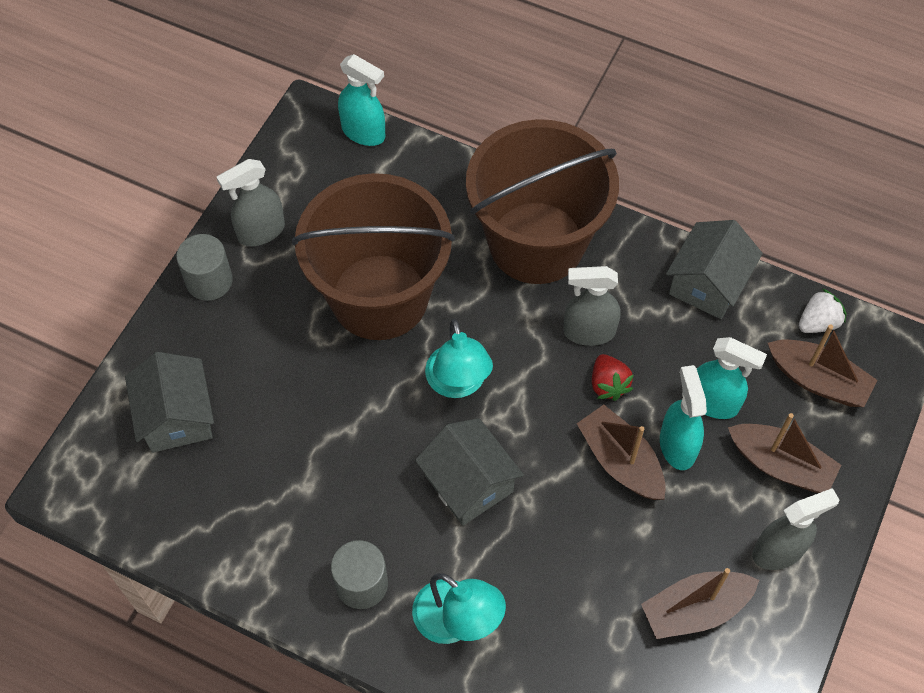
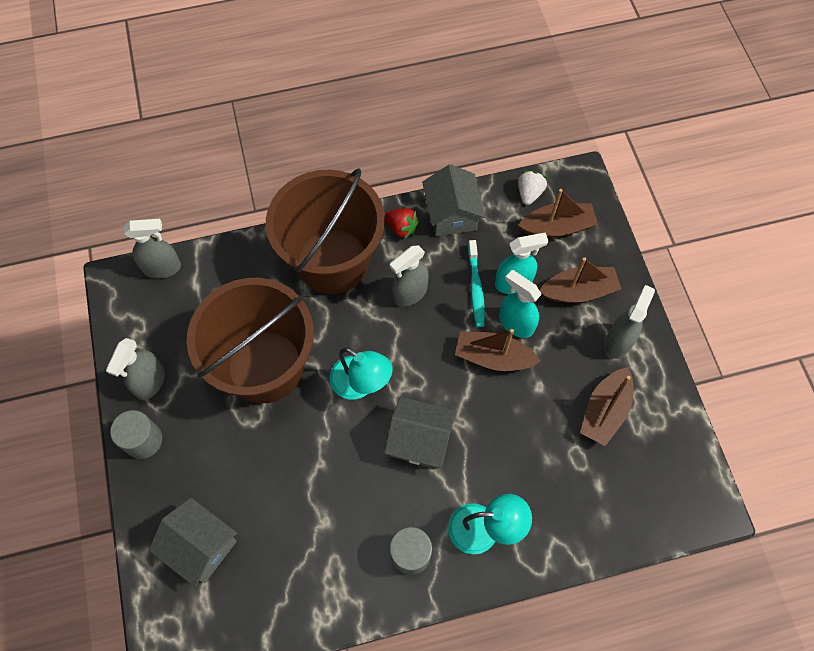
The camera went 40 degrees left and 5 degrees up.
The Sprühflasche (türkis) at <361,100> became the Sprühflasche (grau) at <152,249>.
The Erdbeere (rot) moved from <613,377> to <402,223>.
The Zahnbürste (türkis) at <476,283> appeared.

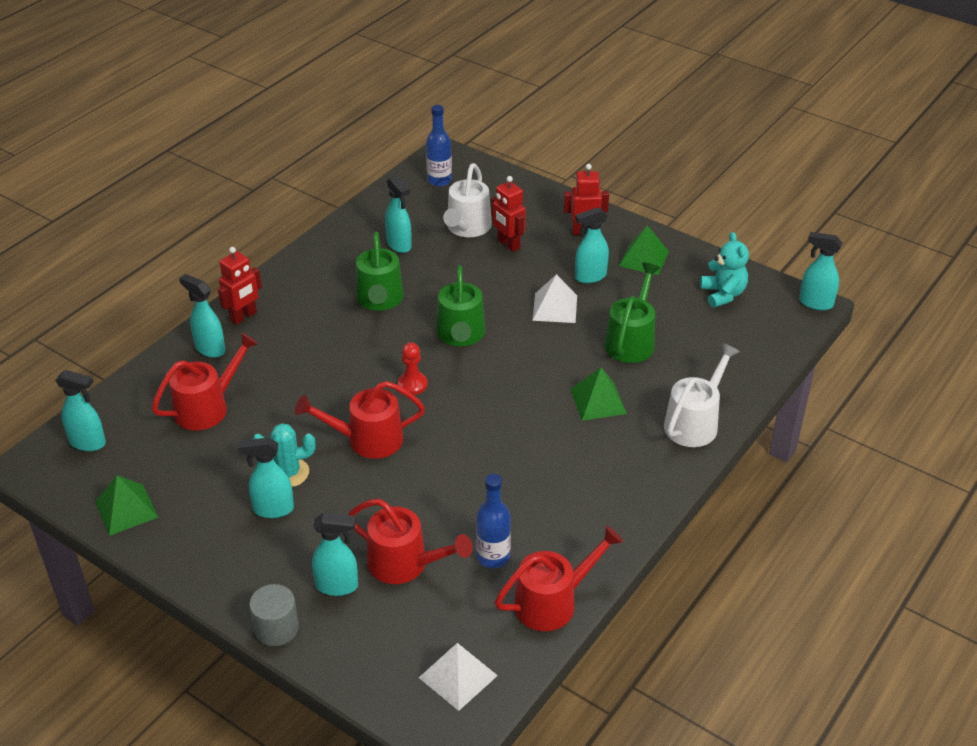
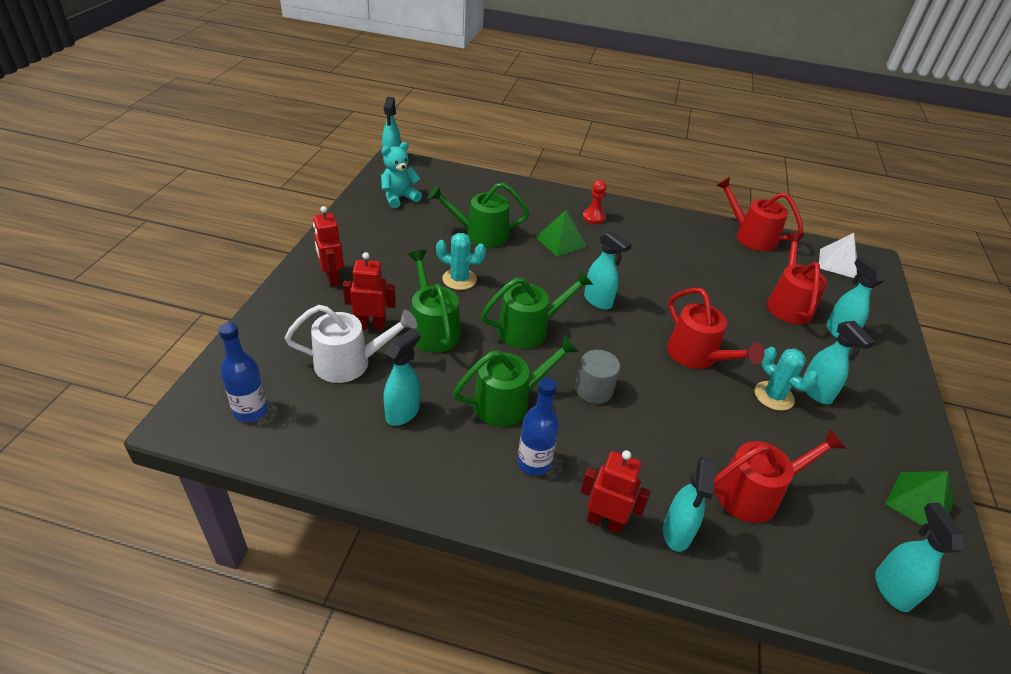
The camera went 115 degrees left and 0 degrees up.
The Gießkanne (rot) at <205,381> turned 135 degrees clockwise.
The Vollzylinder (grau) moved from <274,615> to <597,377>.
The Bauer (rot) moved from <413,368> to <595,202>.
The Flasche (blau) moved from <493,521> to <538,426>.
The Roboter (rot) at <508,214> turned 120 degrees counterclockwise.
The Pyramide (weiß) at <554,298> was replaced by the Kaktus (türkis) at <461,261>.
The Sprühflasche (türkis) moved from <592,245> to <608,270>.
The Pyramide (grün) at <644,250> disappeared.
The Gießkanne (weiß) at <702,395> disappeared.
The Gießkanne (grün) at <434,301> appeared.

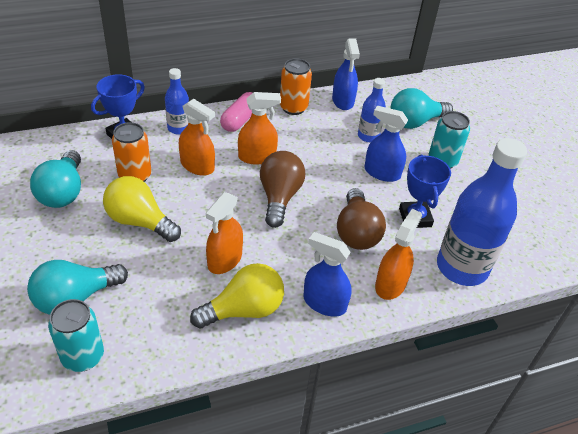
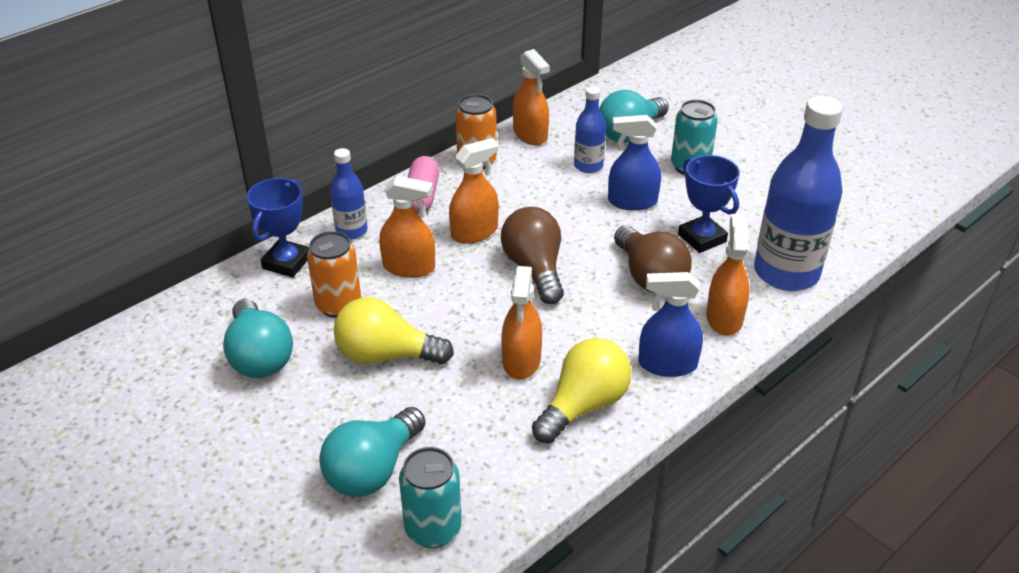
The camera went 20 degrees left and 5 degrees down.
The Sprühflasche (blau) at <346,74> became the Sprühflasche (orange) at <531,97>.

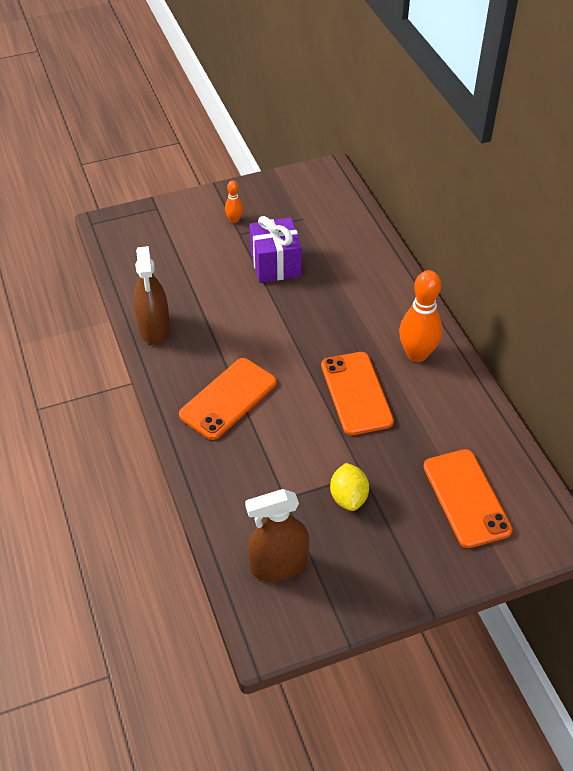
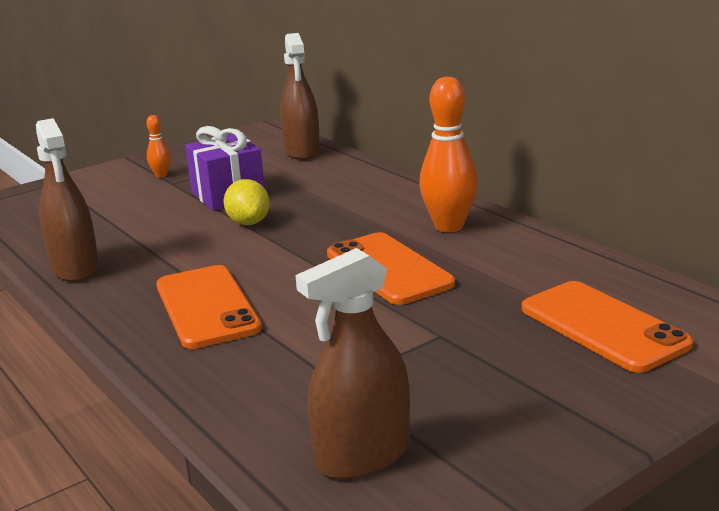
The camera went 15 degrees left and 25 degrees down.
The Handy (orange) at <228,399> turned 45 degrees counterclockwise.
The Zitrone (gelb) moved from <349,487> to <246,202>.
The Sprühflasche (braun) at <300,96> appeared.

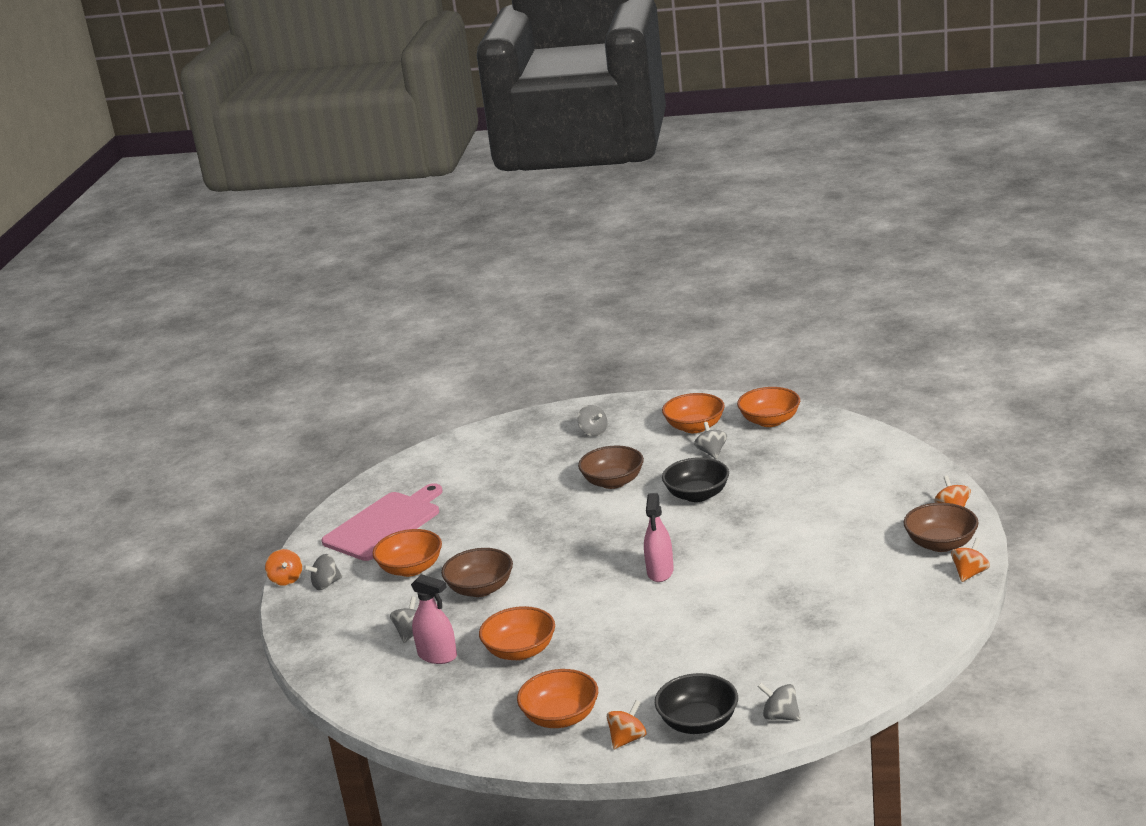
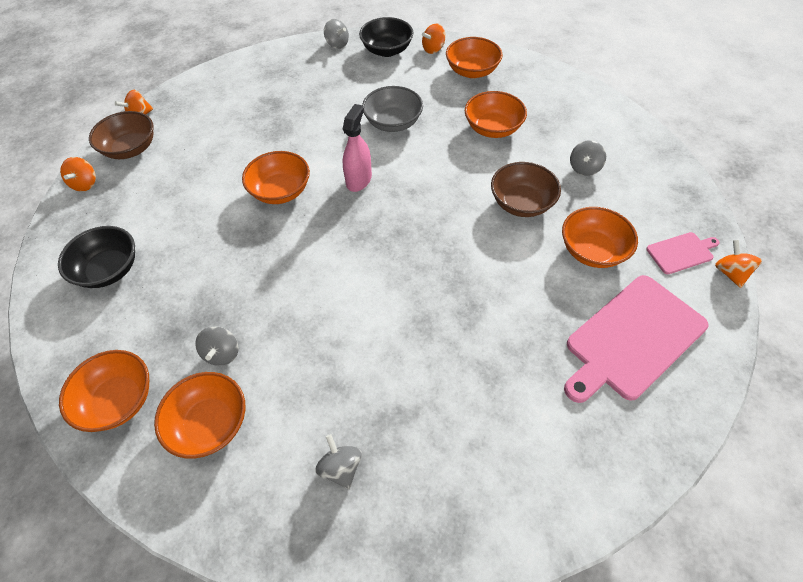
The camera went 170 degrees left and 30 degrees up.
The Kreisel (grau) at <322,572> was replaced by the Schneidebrett (rosa) at <683,253>.
The Sprühflasche (rosa) at <434,619> disappeared.
The Schüssel (braun) at <611,467> disappeared.
The Schüssel (schwarz) moved from <695,479> to <96,257>.
The Schüssel (orange) at <276,177> appeared.
The Schüssel (grau) at <392,109> appeared.

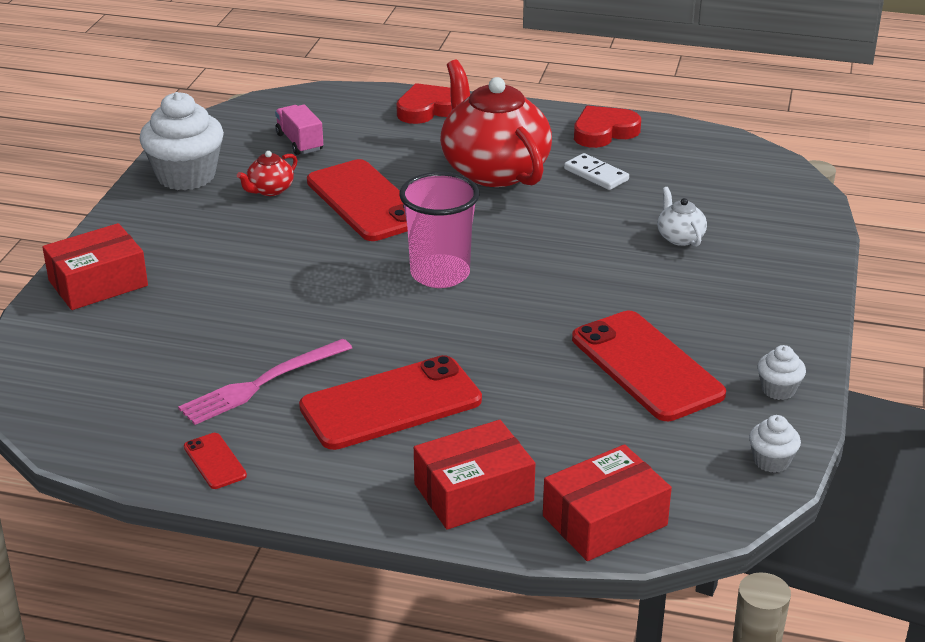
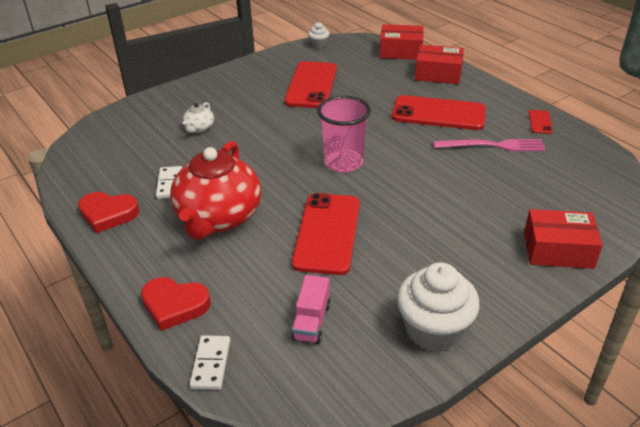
The camera went 140 degrees left and 5 degrees up.
The Teekanne (rot) at <267,173> disappeared.
The Muffin (weiß) at <781,372> disappeared.
The Dominostein (weiß) at <210,362> appeared.

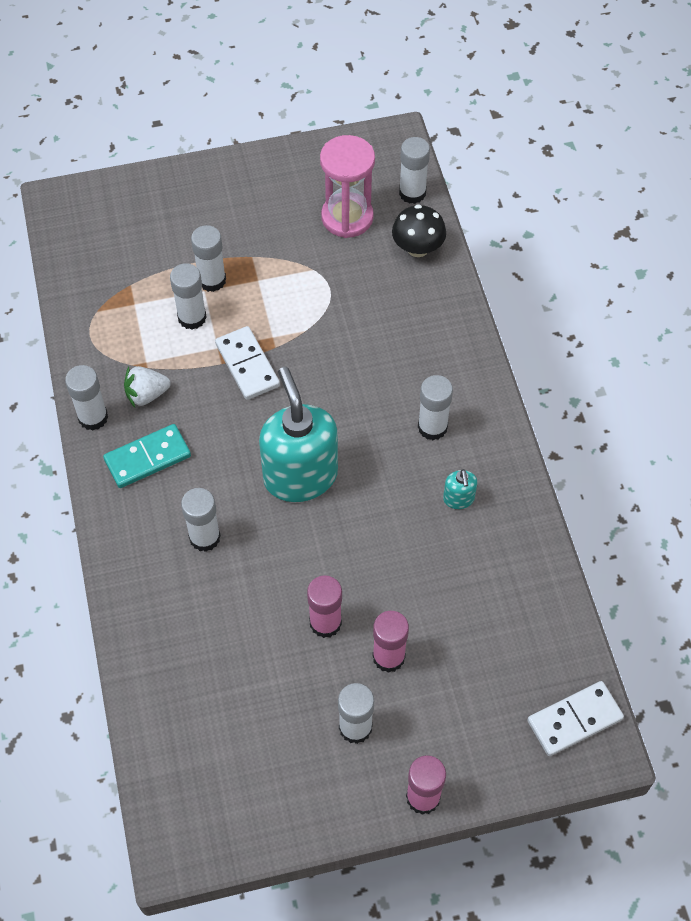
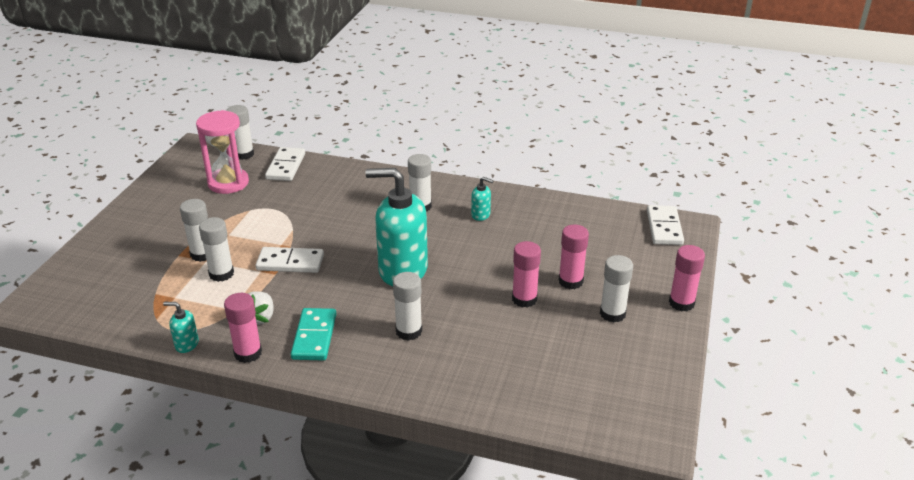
The camera went 60 degrees left and 25 degrees down.
The Klebestift (weiß) at <86,398> became the Klebestift (rosa) at <243,328>.
The Pilz (schwarz) at <419,230> was replaced by the Dominostein (weiß) at <285,164>.
The Seifenspender (türkis) at <181,327> appeared.

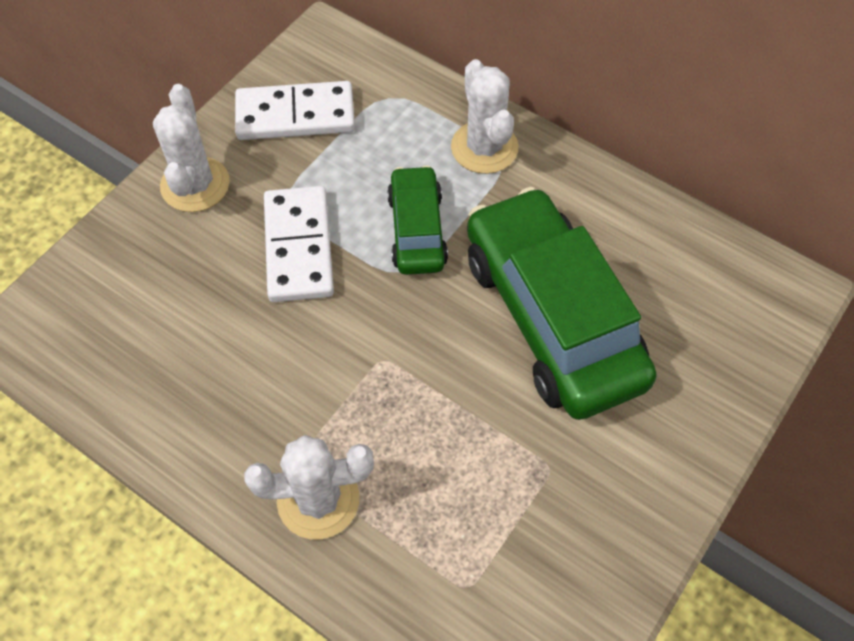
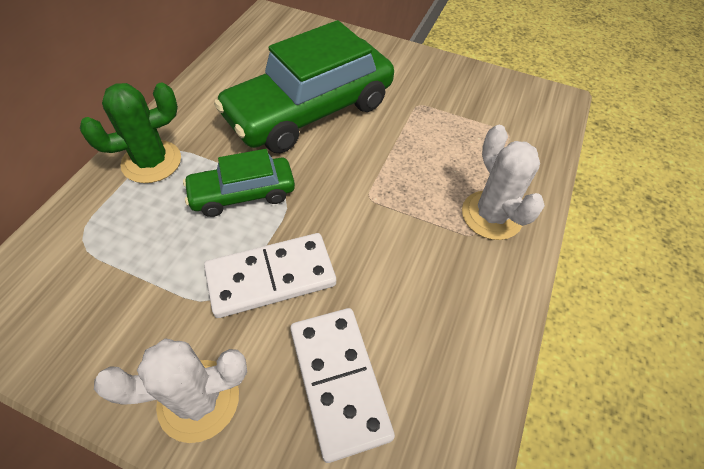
The camera went 105 degrees left and 5 degrees down.
The Dominostein (weiß) moved from <295,110> to <342,385>.
The Kaktus (weiß) at <485,116> became the Kaktus (grün) at <130,133>.

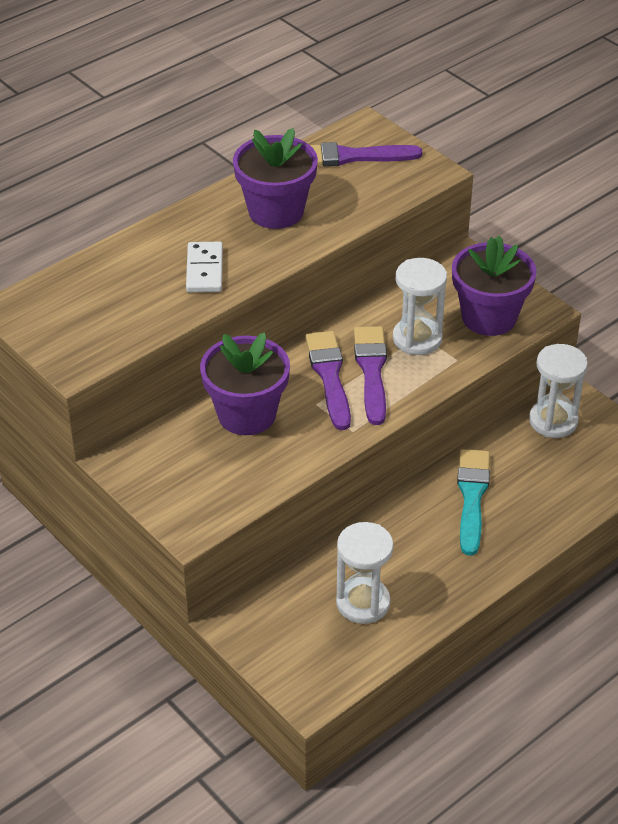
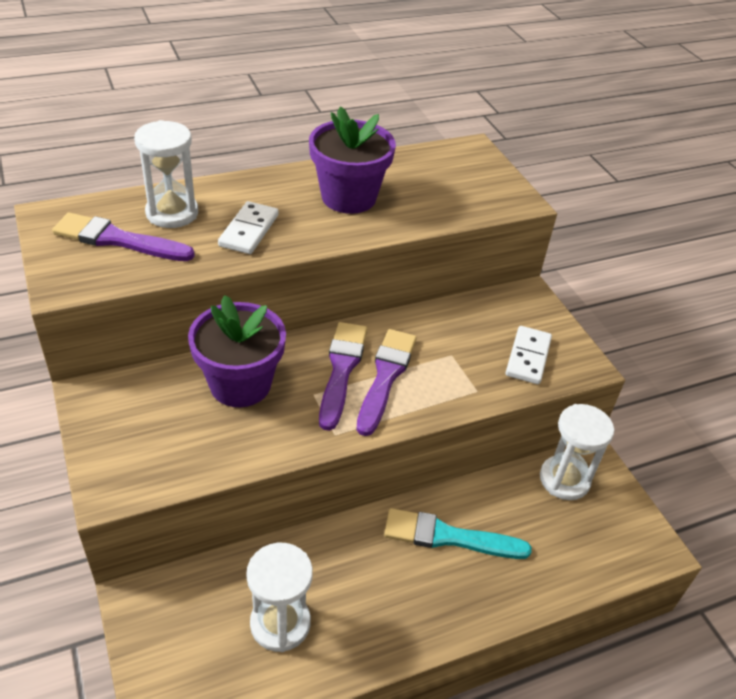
The camera went 15 degrees right and 0 degrees up.
The Pinsel (lila) moved from <366,154> to <123,237>.
The Sanduhr (weiß) moved from <420,306> to <166,174>.
The Blumentopf (lila) at <494,286> was replaced by the Dominostein (weiß) at <529,355>.
The Pinsel (türkis) at <473,502> turned 105 degrees counterclockwise.

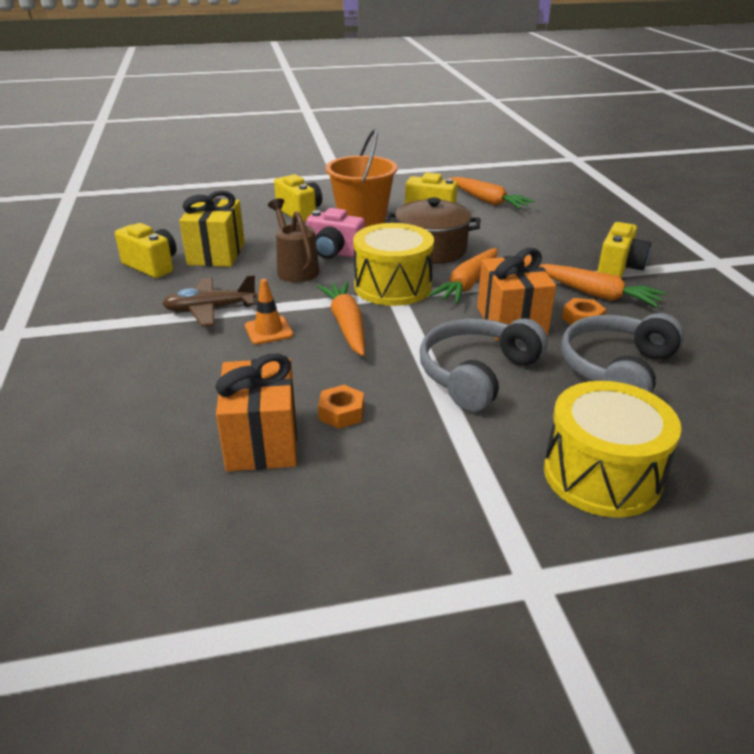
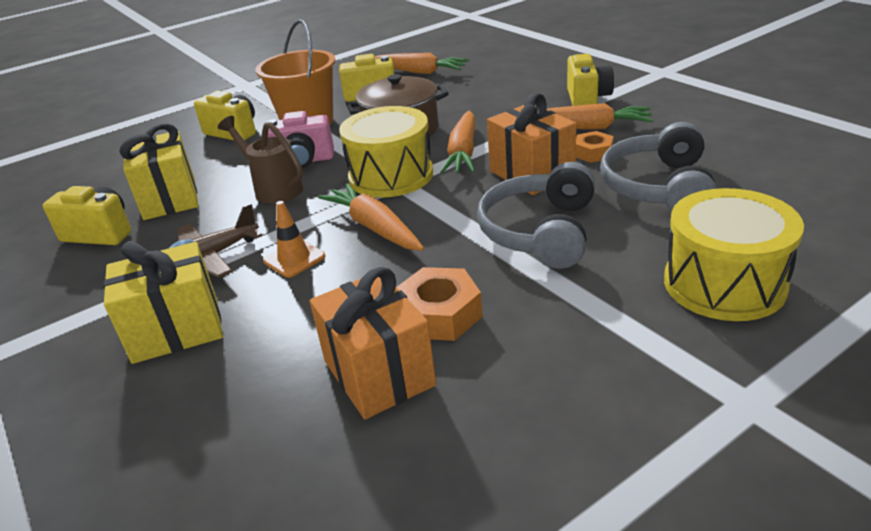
The camera went 20 degrees left and 0 degrees up.
The Sechskantmutter (orange) at <341,407> changed to 1.55 times the size.
The Geschenk (gelb) at <163,302> appeared.

